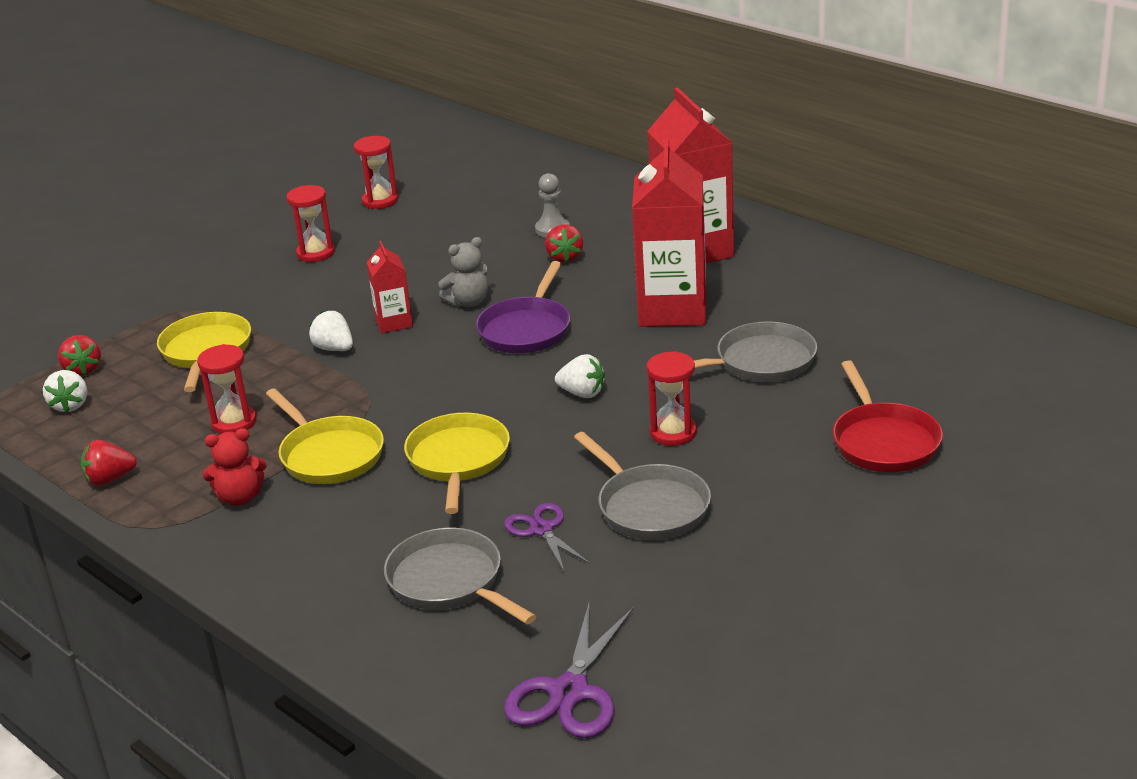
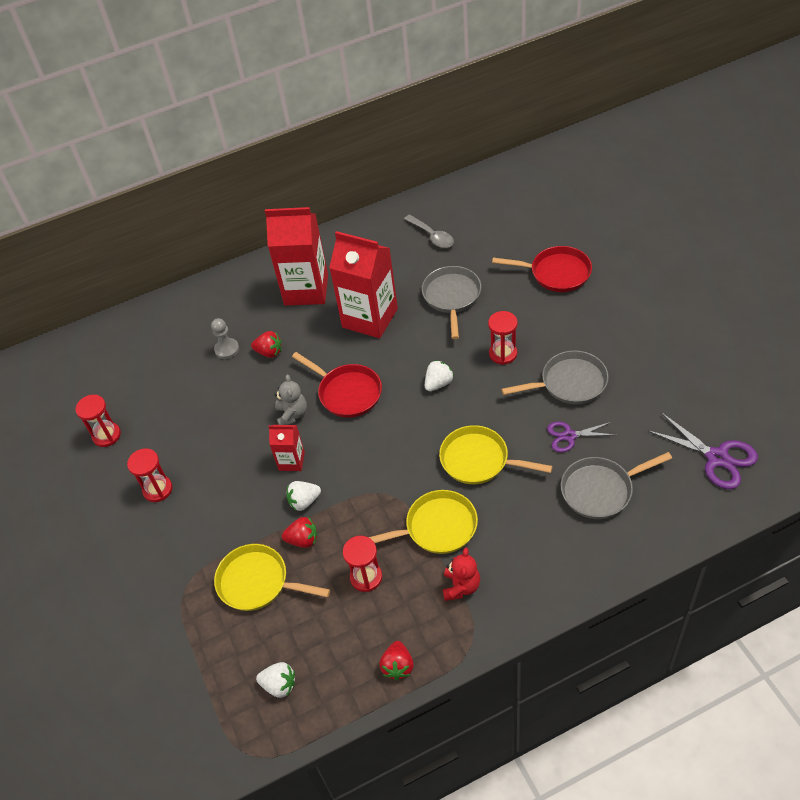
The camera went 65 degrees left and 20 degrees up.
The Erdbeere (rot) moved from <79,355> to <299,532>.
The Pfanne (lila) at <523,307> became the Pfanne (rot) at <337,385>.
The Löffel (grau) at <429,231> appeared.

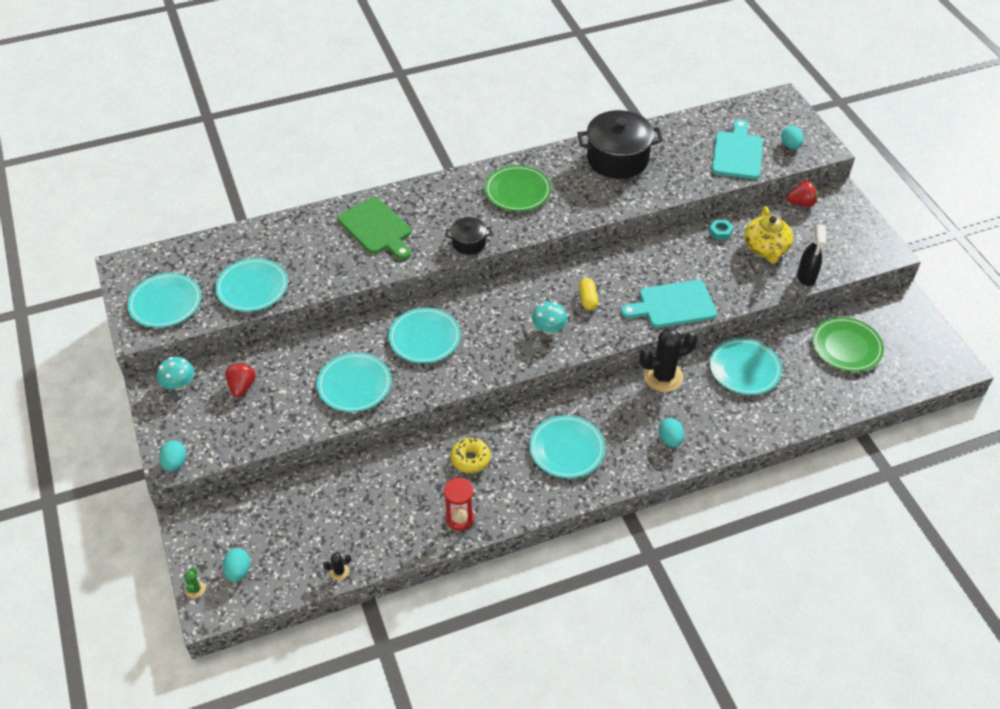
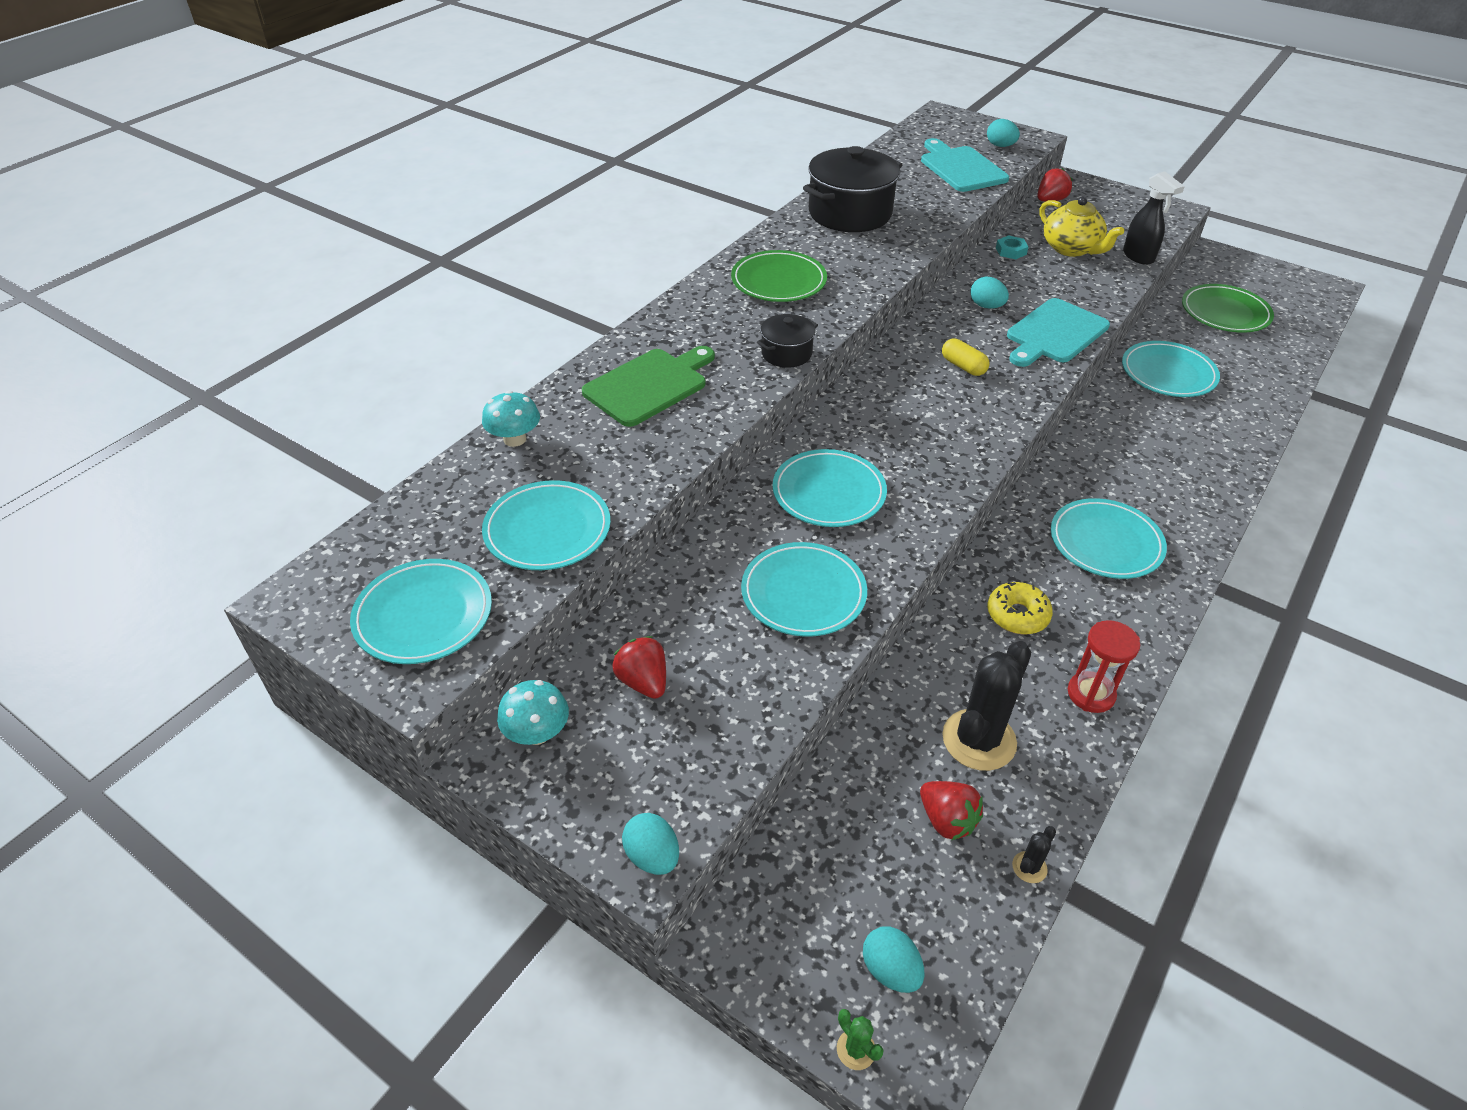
The camera went 35 degrees left and 5 degrees down.
The Schneidebrett (grün) at <374,228> turned 60 degrees counterclockwise.
The Pilz (türkis) moved from <549,318> to <511,419>.
The Kaktus (schwarz) moved from <669,360> to <986,706>.
The Ei (türkis) moved from <671,432> to <989,292>.
The Erdbeere (rot) at <951,811> appeared.

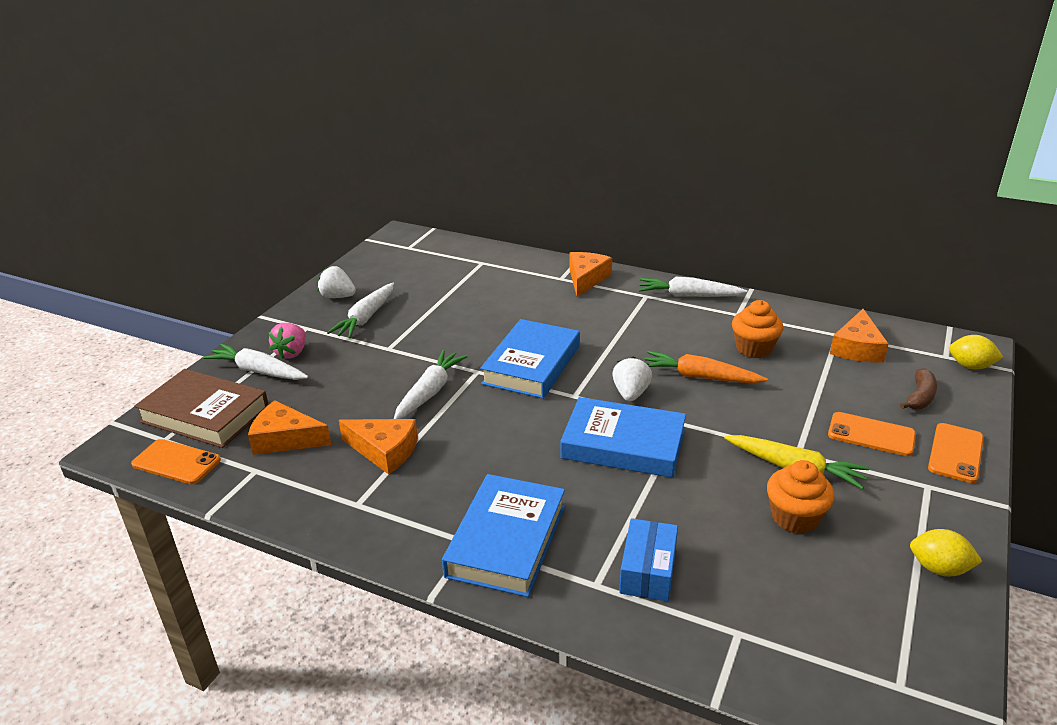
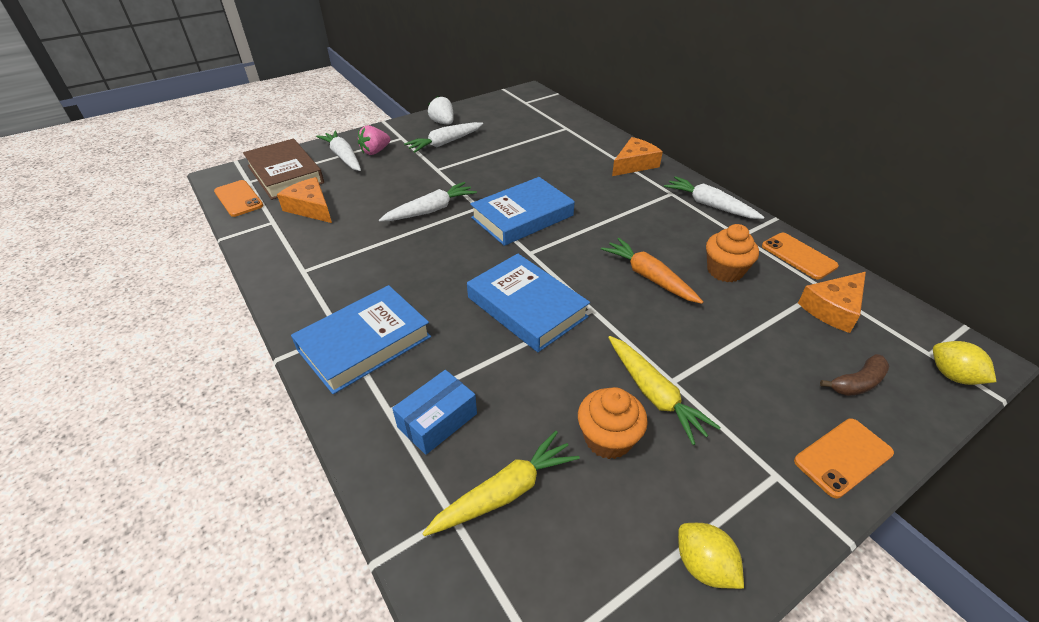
The camera went 30 degrees right and 10 degrees up.
The Käse (orange) at <378,446> disappeared.
The Erdbeere (weiß) at <632,379> disappeared.
The Handy (orange) moved from <872,434> to <800,256>.
The Karotte (gelb) at <501,483> appeared.

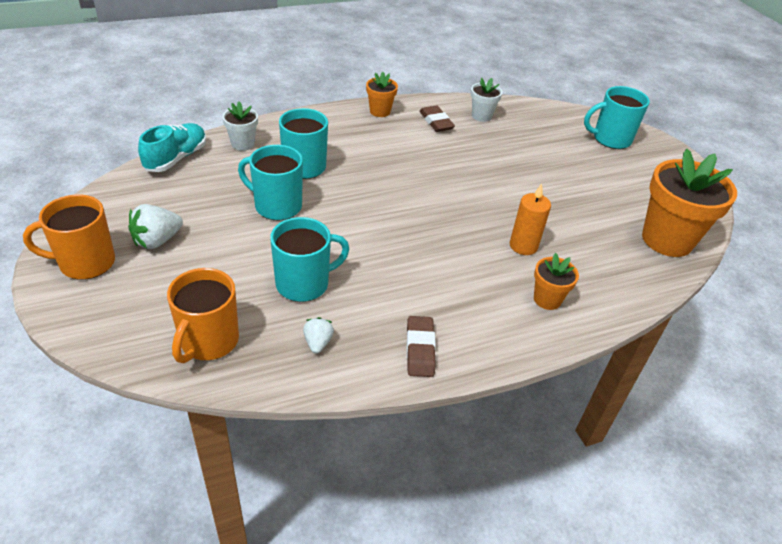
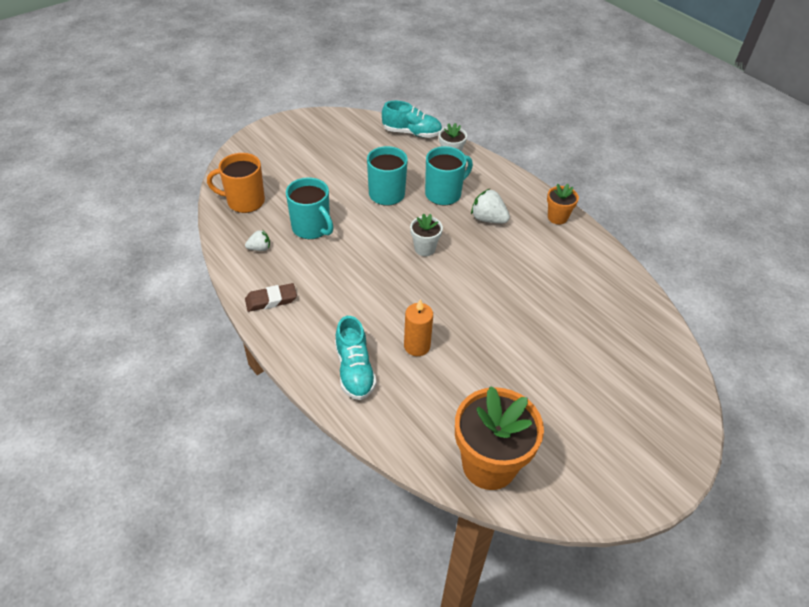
The camera went 75 degrees right and 5 degrees up.
The Tasse (orange) at <69,237> disappeared.
The Erdbeere (weiß) moved from <155,226> to <490,206>.
The Radiergummi (braun) at <437,119> disappeared.
The Blumentopf (weiß) moved from <487,100> to <426,235>.
The Blumentopf (orange) at <556,281> was replaced by the Schuh (türkis) at <355,358>.
The Tasse (türkis) at <617,117> disappeared.

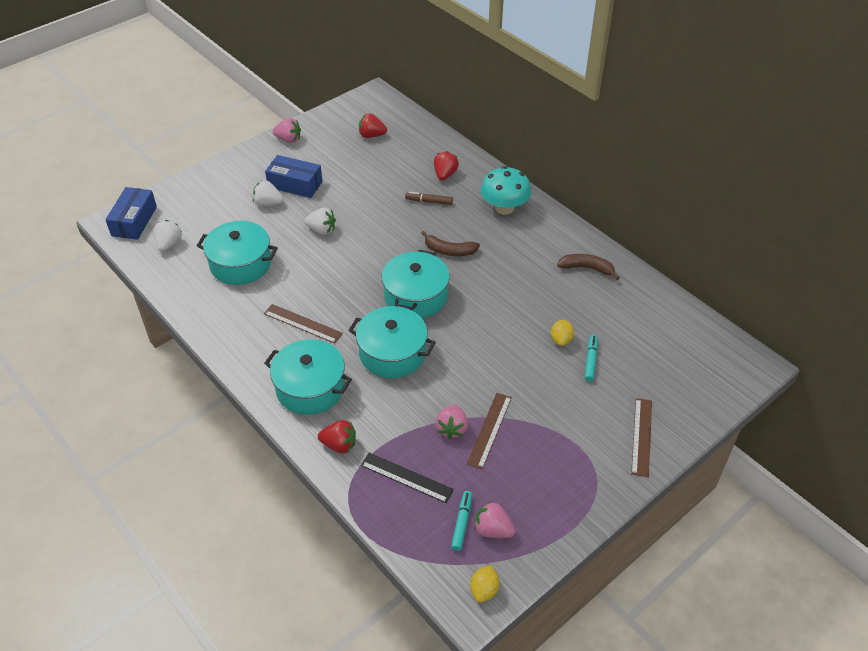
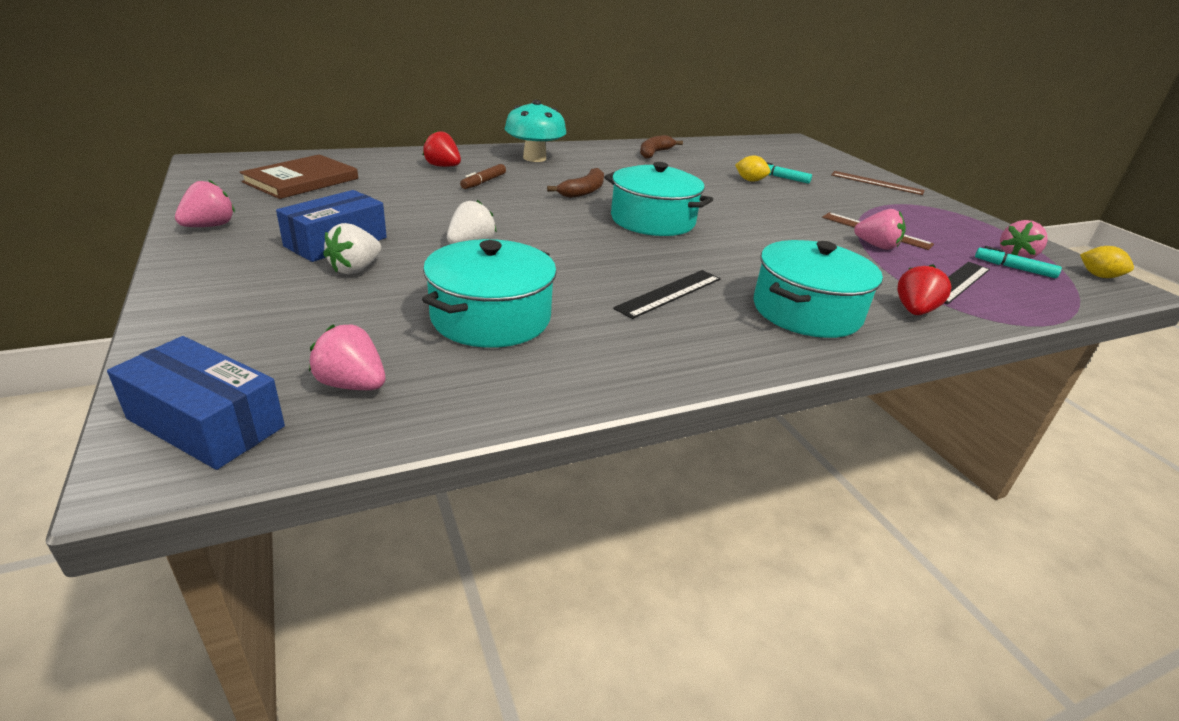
The camera went 75 degrees left and 15 degrees down.
The Erdbeere (weiß) at <168,236> became the Erdbeere (rosa) at <347,357>.
The Lineal (braun) at <303,323> became the Lineal (schwarz) at <667,294>.
The Kochtopf (türkis) at <392,342> disappeared.
The Erdbeere (rot) at <373,125> was replaced by the Buch (braun) at <299,176>.

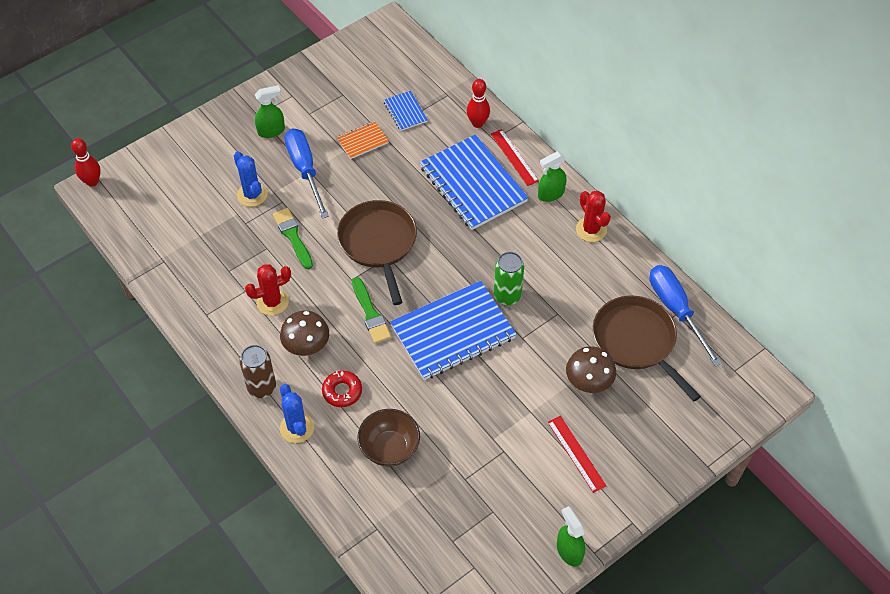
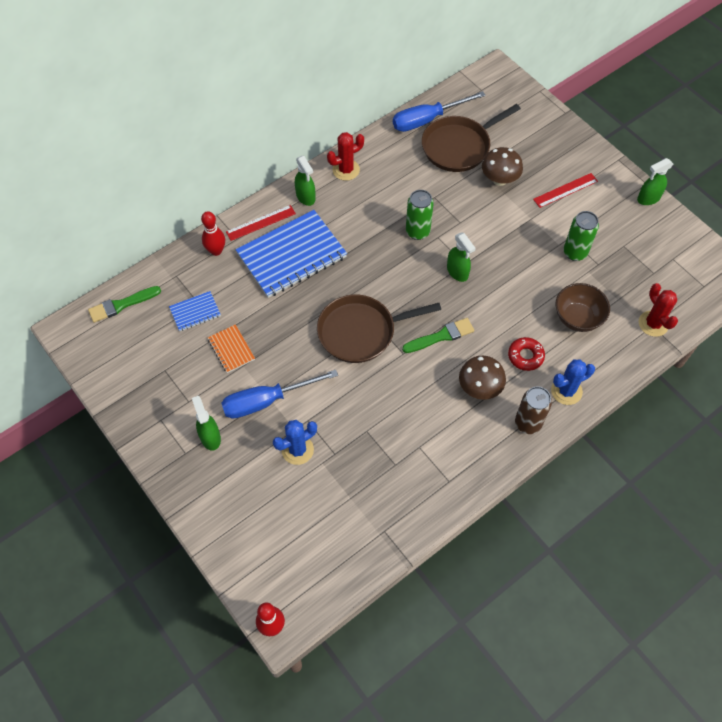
The camera went 90 degrees left and 5 degrees up.
The Kaktus (rot) moved from <268,289> to <658,310>.
The Pinsel (grün) moved from <293,238> to <124,304>.
The Notizbuch (blau) at <453,330> was replaced by the Sprühflasche (grün) at <461,257>.
The Dose (grün) at <581,236> appeared.

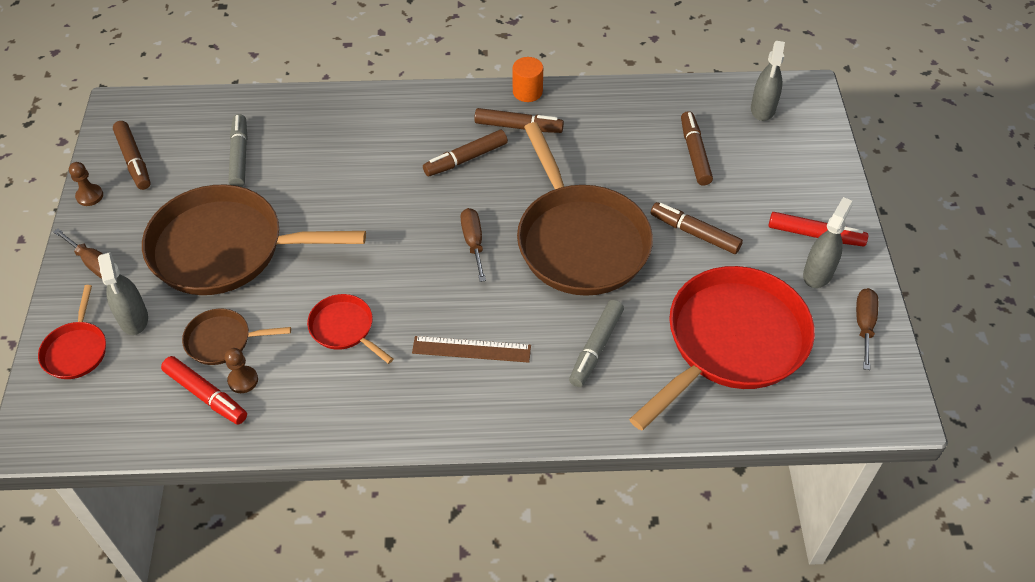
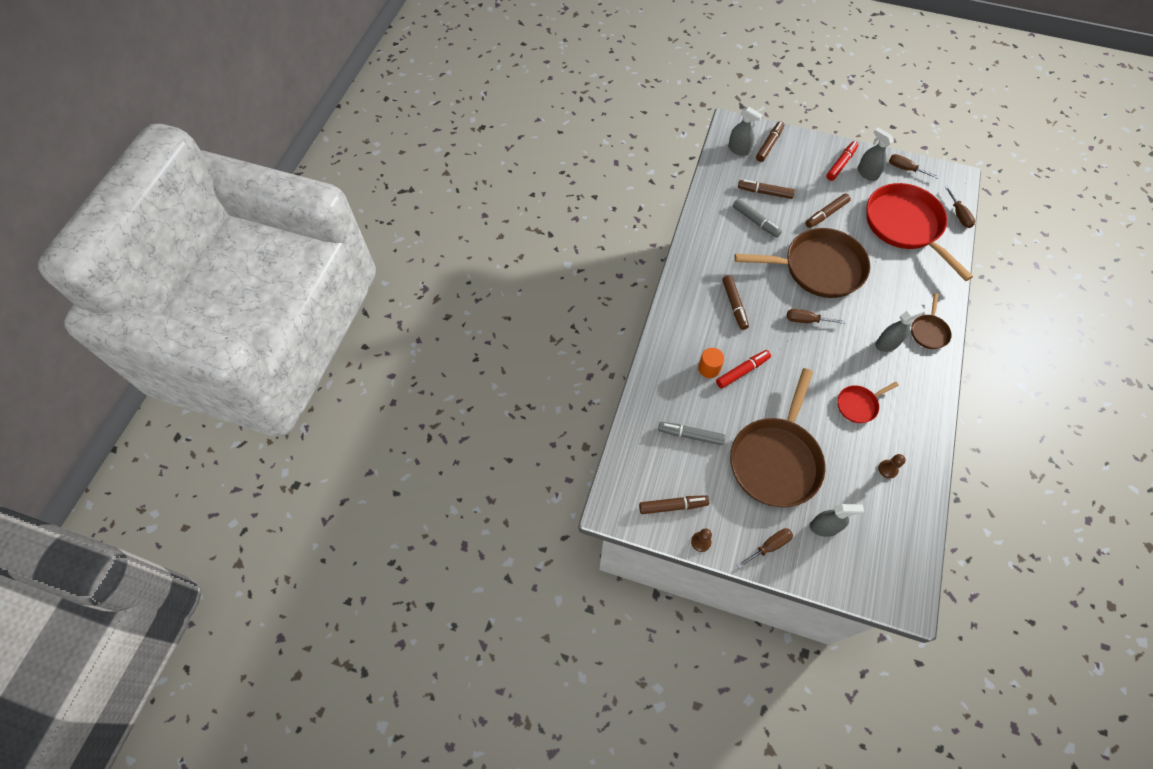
The camera went 70 degrees left and 10 degrees up.
The Pfanne (rot) at <72,332> disappeared.
The Filzstift (rot) moved from <204,390> to <743,369>.
The Pfanne (braun) moved from <236,337> to <931,321>.
The Lineal (braun) at <471,349> was replaced by the Sprühflasche (grau) at <900,329>.
The Filzstift (braun) moved from <519,120> to <770,141>.
The Vollzylinder (orange) moved from <528,79> to <711,363>.
The Filzstift (grau) moved from <596,343> to <757,218>.
The Schraubenzieher (braun) at <960,207> appeared.

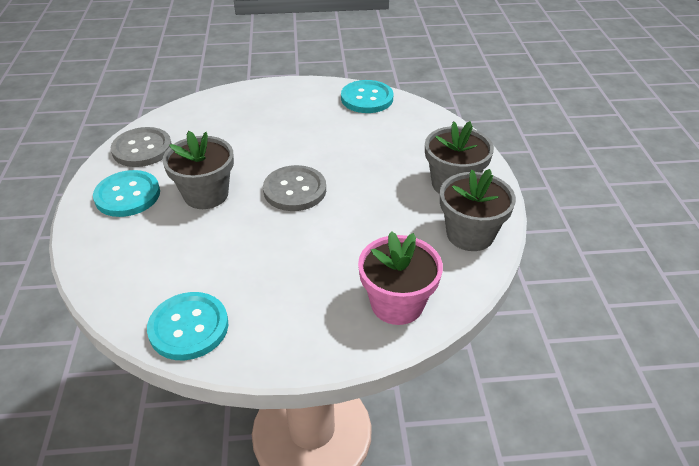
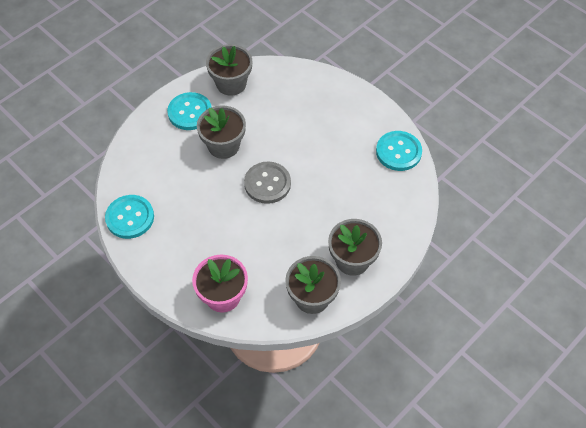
The camera went 50 degrees right and 15 degrees up.
The Knopf (grau) at <141,147> was replaced by the Blumentopf (grau) at <229,70>.

